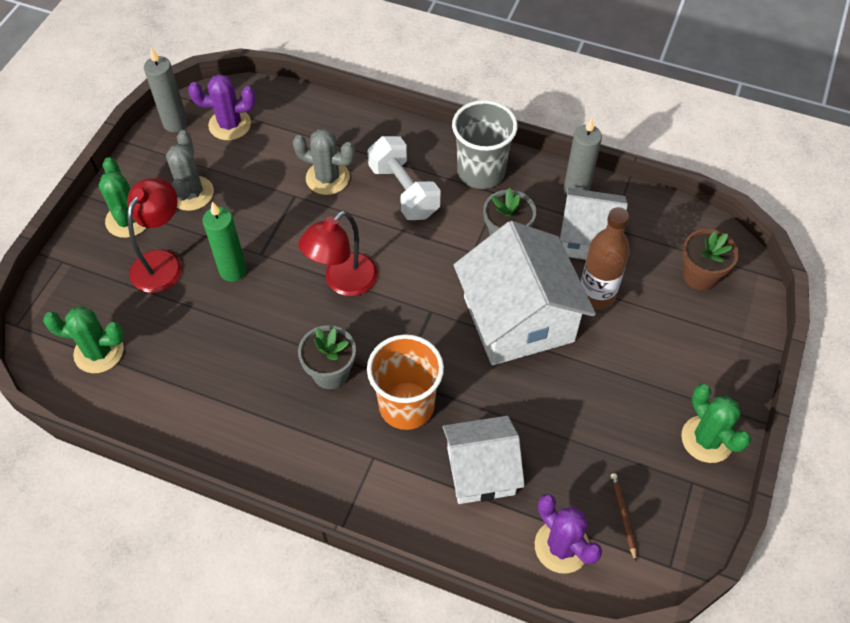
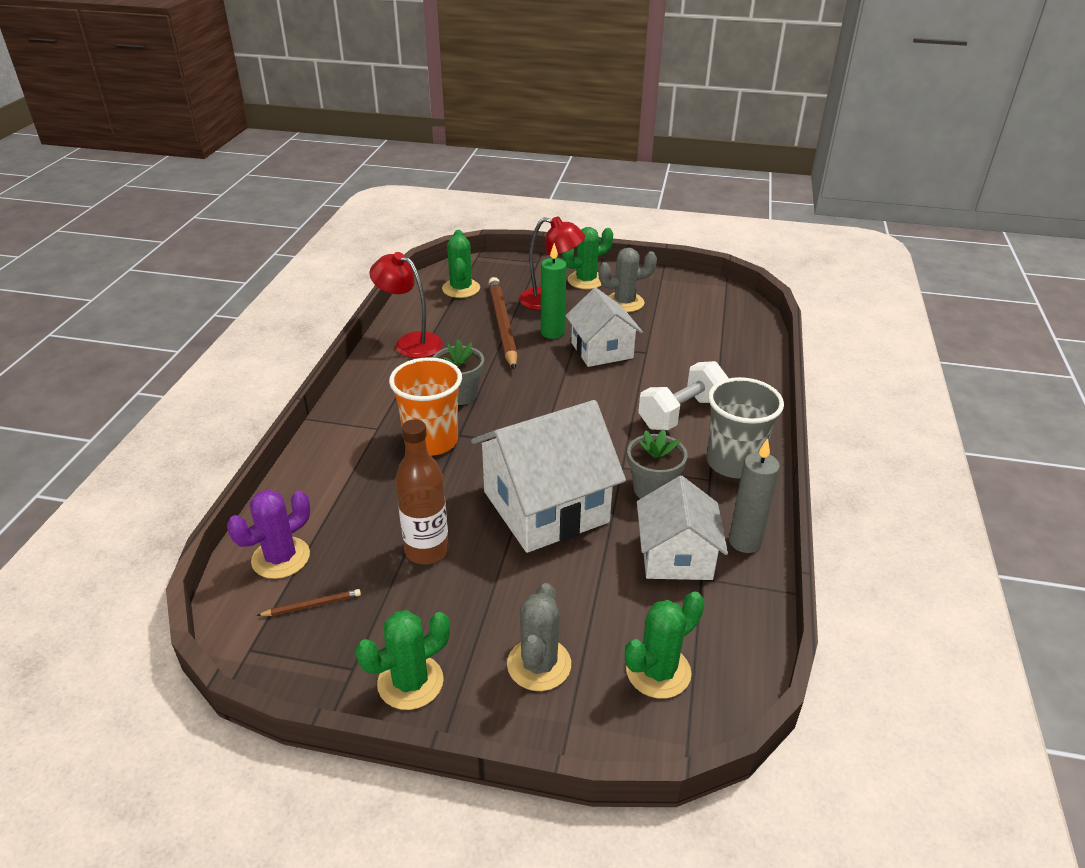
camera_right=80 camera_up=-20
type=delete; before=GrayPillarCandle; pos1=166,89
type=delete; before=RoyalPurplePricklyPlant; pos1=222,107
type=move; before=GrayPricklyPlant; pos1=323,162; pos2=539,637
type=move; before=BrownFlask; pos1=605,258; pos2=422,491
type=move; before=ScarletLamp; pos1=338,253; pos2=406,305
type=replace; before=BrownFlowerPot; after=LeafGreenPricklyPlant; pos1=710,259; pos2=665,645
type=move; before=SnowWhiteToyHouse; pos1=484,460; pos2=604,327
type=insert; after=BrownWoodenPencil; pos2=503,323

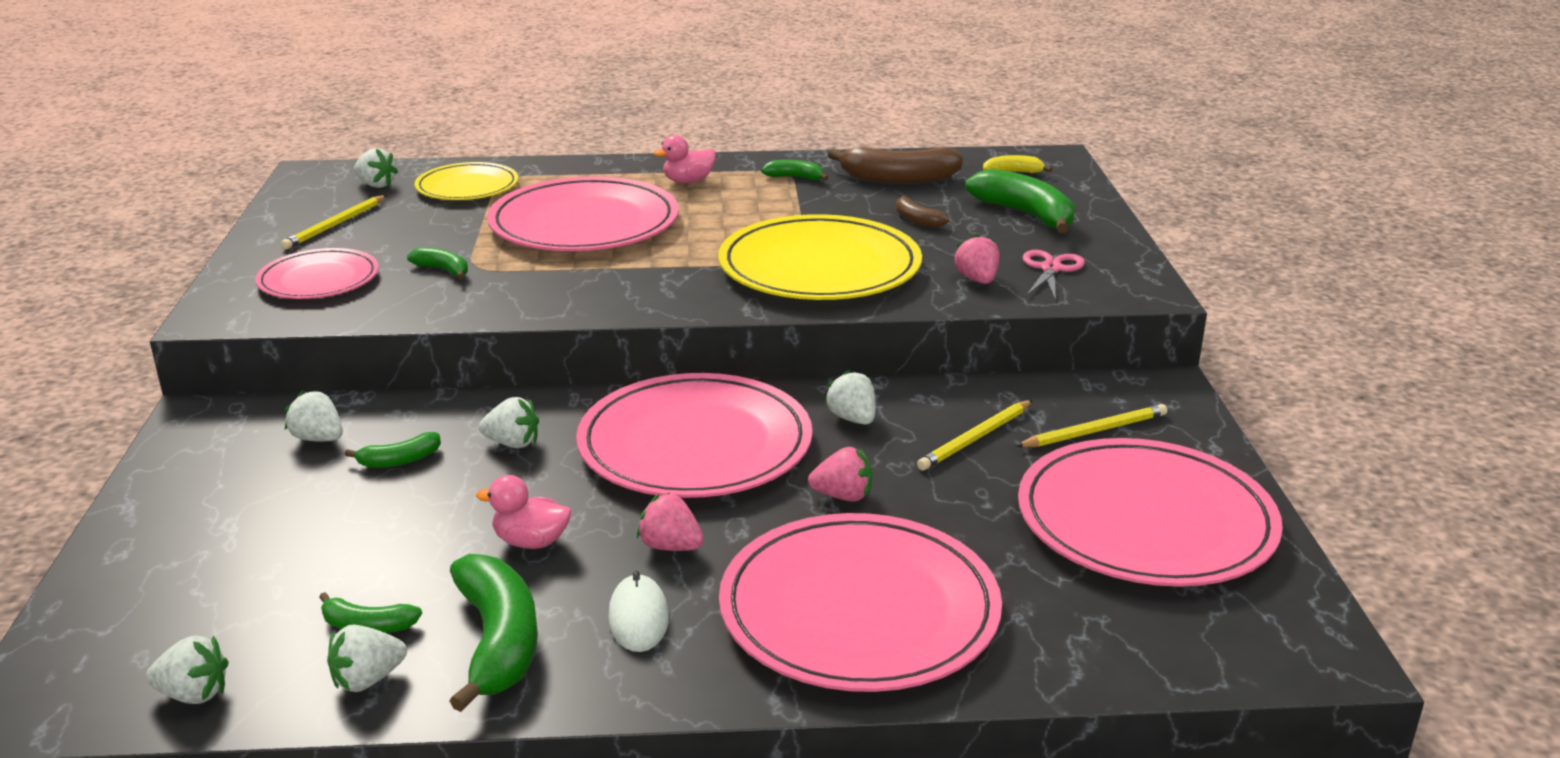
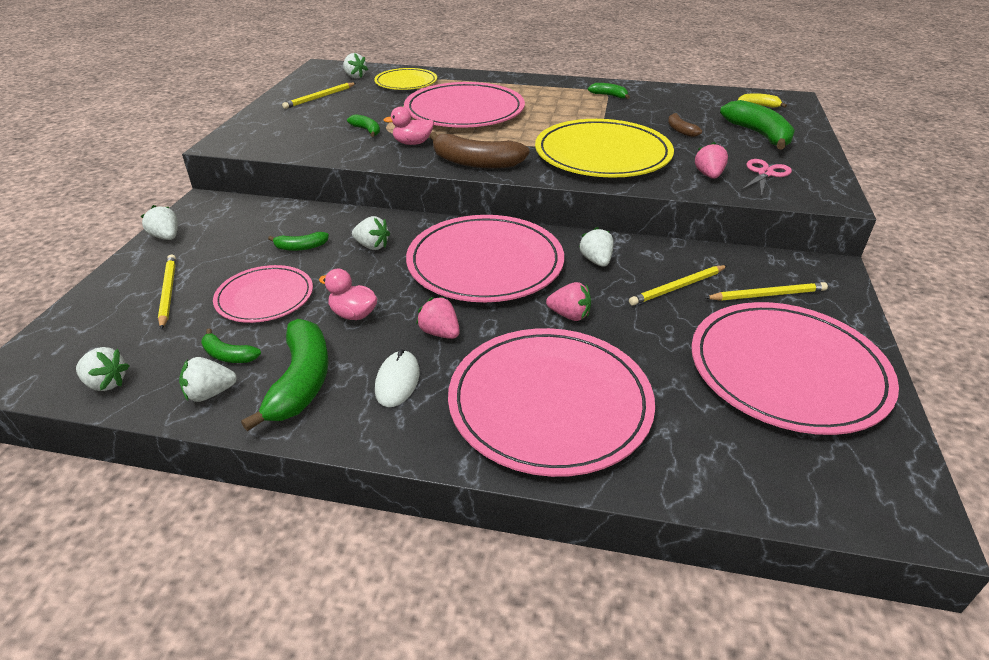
camera_right=15 camera_up=10
type=move; before=RosePinkRubberDuck; pos1=684,159; pos2=409,126
type=move; before=BrownToyBanana; pos1=895,165; pos2=479,150
type=move; before=RosePinkDinnerPlate; pos1=317,273; pos2=263,294
type=move; before=SnowWhiteStrawberry; pos1=314,416; pos2=159,222
type=insert; after=BrightYellowWoodenPencil; pos2=167,292

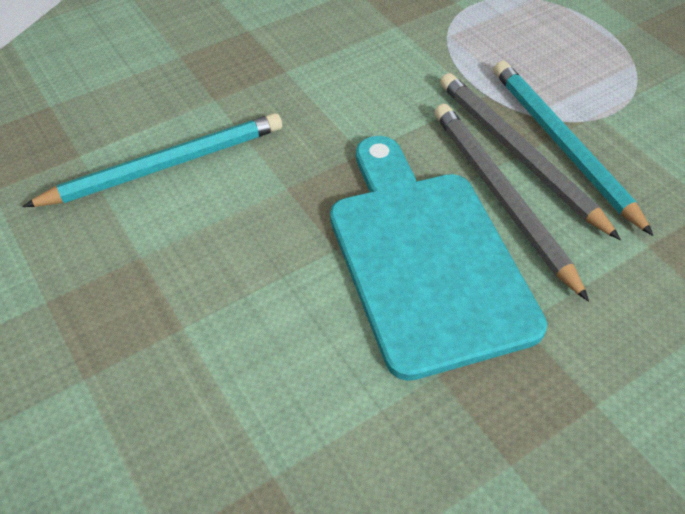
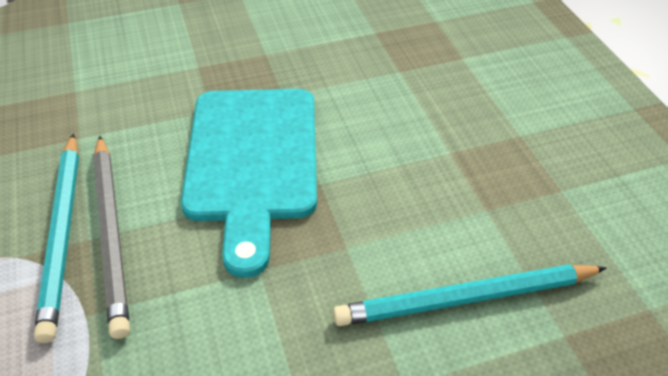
camera_right=-165 camera_up=-5
type=delete; before=GrayWoodenPencil; pos1=512,203

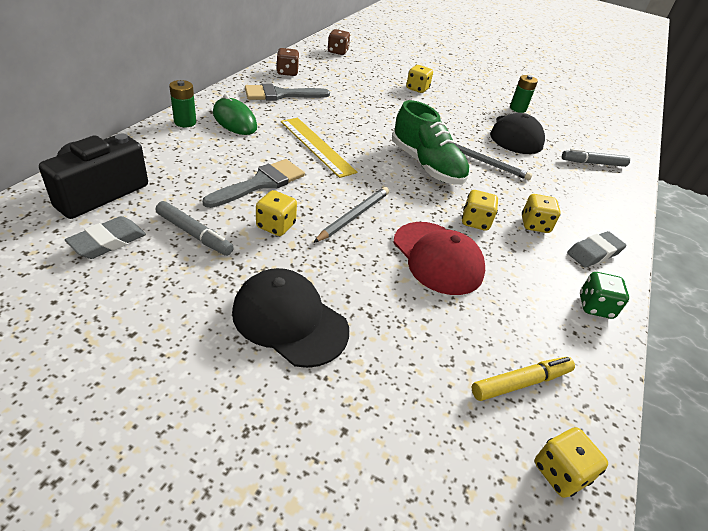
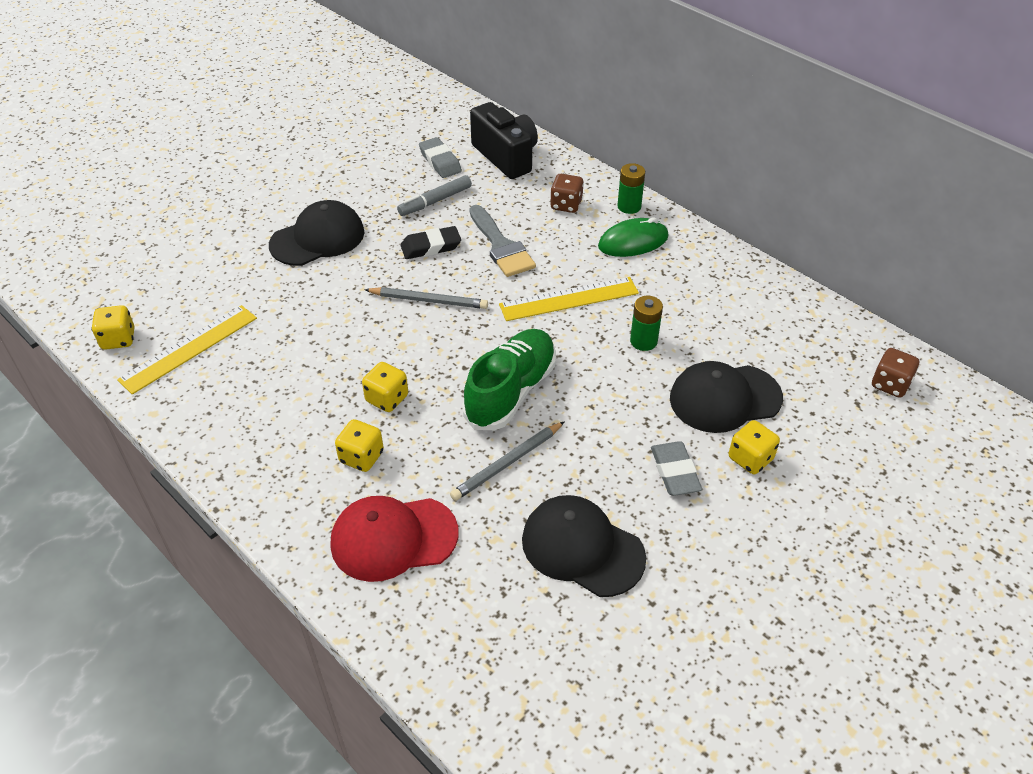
camera_right=115 camera_up=5
type=move; before=BrownDice; pos1=287,62; pos2=567,193
type=move; before=LeafGreenBattery; pos1=524,94; pos2=646,323
type=delete; before=GrayBrush; pos1=287,92
type=rotate; before=LeafGreenLaceUpShoe; pos1=431,142; pos2=509,379; turn=135
type=delete; before=GrayMarker; pos1=596,158
type=rotate; before=GrayWoodenPencil; pos1=351,215; pos2=426,298; turn=-45
type=replace; before=BrightYellowDice; after=BlackEraser; pos1=276,213; pos2=430,242
type=move; before=ScarletPeakedCap; pos1=439,258; pos2=395,539
type=move; before=GrayEraser; pos1=596,249; pos2=676,469
type=delete; before=LeafGreenDice; pos1=604,295
type=replace; before=BrightYellowMarker; after=BrightYellowRuler; pos1=523,379; pos2=187,350
type=insert; after=BlackPeakedCap; pos2=726,397

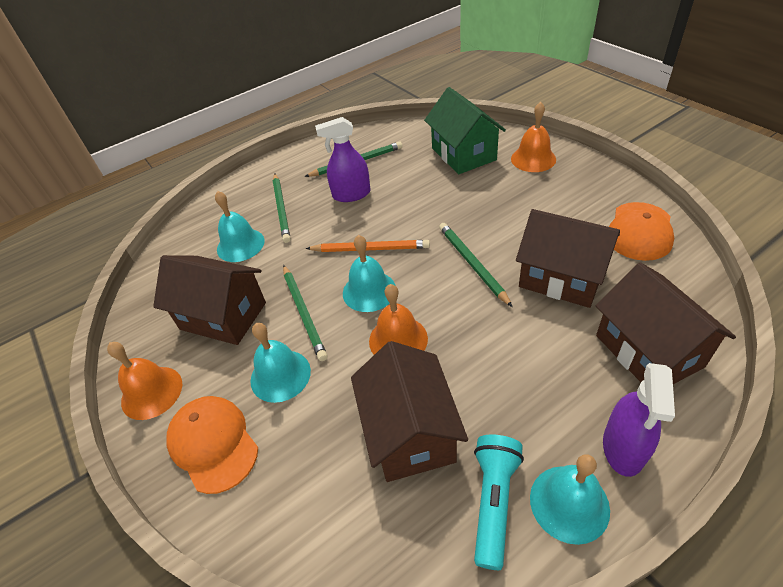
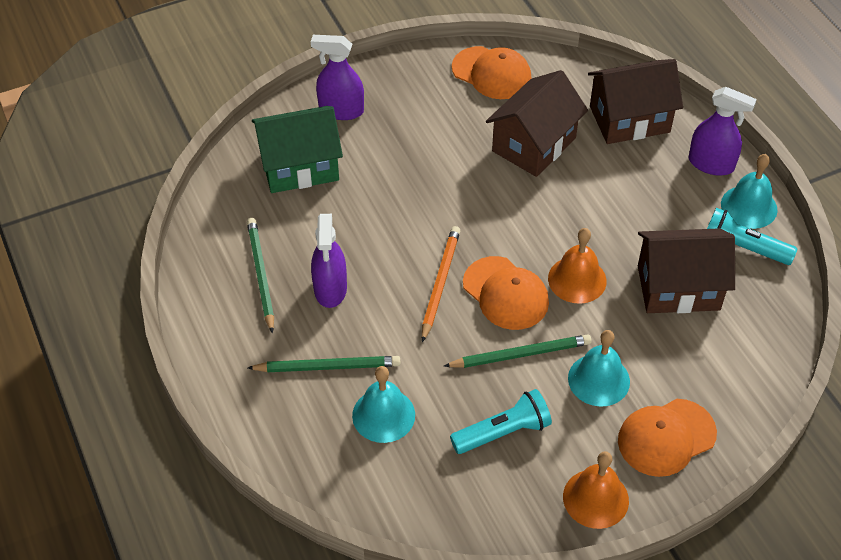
camera_right=-85 camera_up=5
type=replace; before=OrangeBell; after=RoyalPurpleSprayBottle; pos1=533,137; pos2=337,77
type=delete; before=LeafGreenWoodenPencil; pos1=476,265
type=replace; before=TurquoiseBell; after=OrangePeakedCap; pos1=369,273; pos2=506,293
type=replace; before=BrownToyHouse; after=TurquoiseFlashlight; pos1=209,300; pos2=501,421

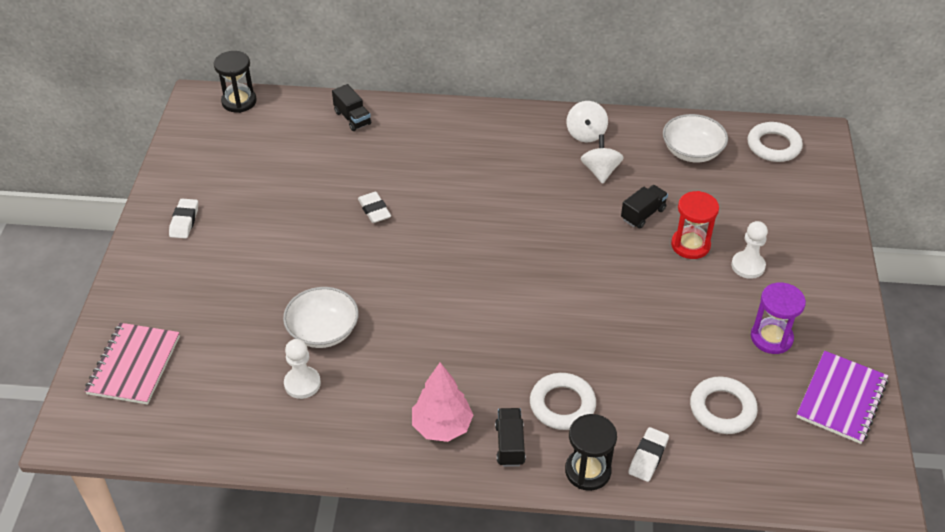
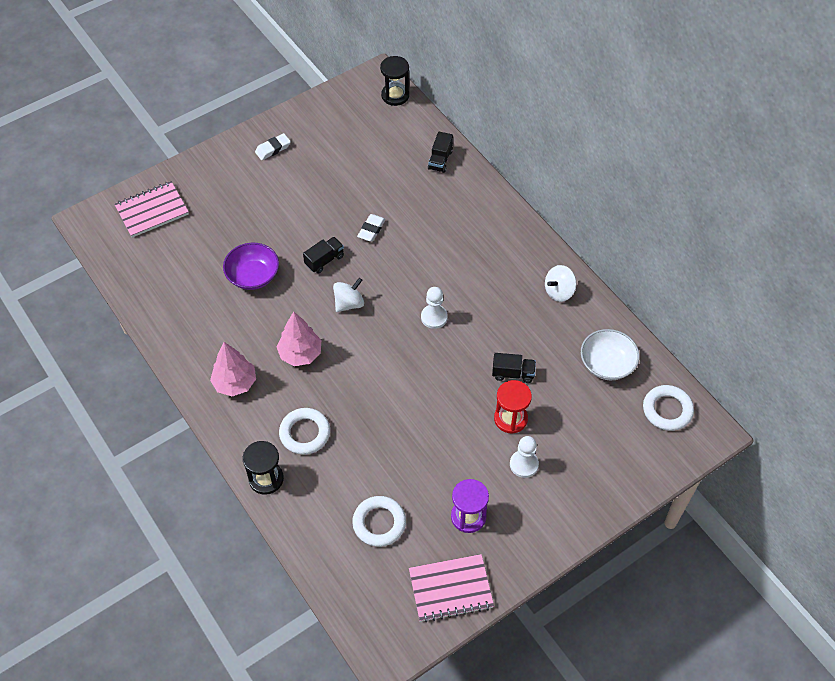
camera_right=50 camera_up=10
type=move; before=SnowWhiteWhirligig; pos1=602,159; pos2=348,295
type=recolor; before=SnowWhiteServingBowl; after=RoyalPurpleServingBowl; pos1=321,317; pos2=251,266
type=move; before=SnowWhiteChessPawn; pos1=302,369; pos2=434,308
type=recolor; before=RoyalPurpleNotepad; after=RosePinkNotepad; pos1=842,397; pos2=451,588
type=move; before=BlackToyTruck; pos1=510,437; pos2=323,255
type=delete; before=SnowWhiteEraser; pos1=648,454
type=insert; after=RosePinkToyTree; pos2=299,339

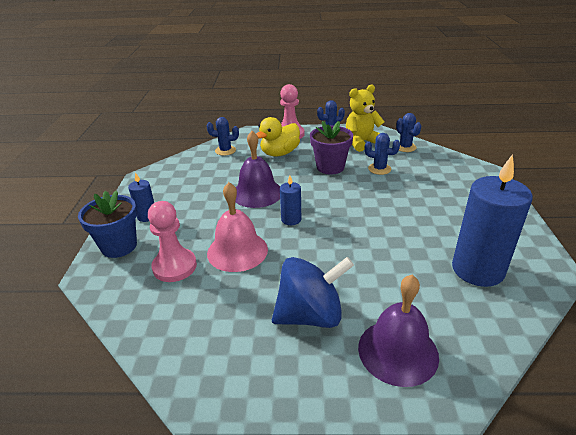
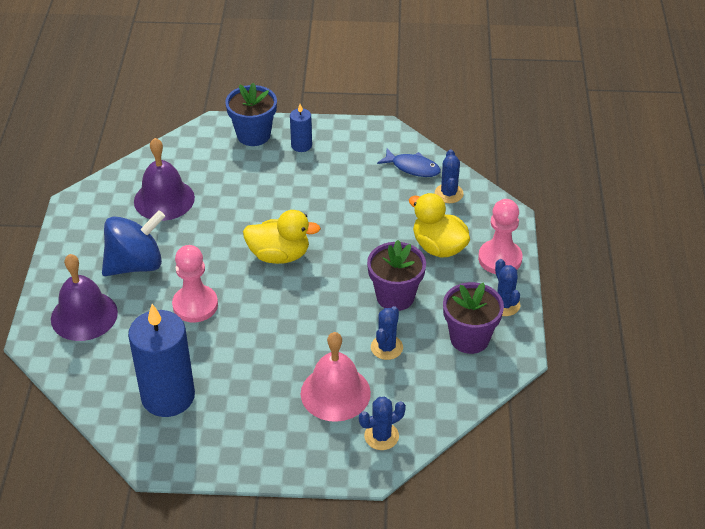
camera_right=90 camera_up=10
type=replace; before=BrightYellowStuffedBear; after=RoyalPurpleFlowerPot; pos1=365,118; pos2=473,318
type=move; before=BluePricklyPlant; pos1=408,132; pos2=382,423
type=move; before=RoyalPurpleBell; pos1=257,169; pos2=164,179
type=replace; before=BluePillarCandle; after=BrightYellowRubberDuck; pos1=290,200; pos2=282,237
type=move; before=RosePinkBell; pos1=237,227; pos2=336,377
type=move; before=RosePinkChessPawn; pos1=172,241; pos2=195,283
type=rotate; before=BlueWhirligig; pos1=313,292; pos2=133,243; turn=-105
type=insert; after=BlueToyFish; pos2=409,163

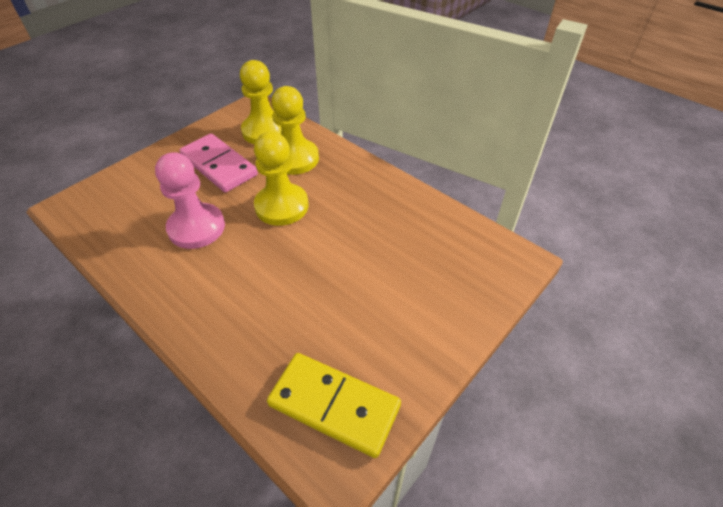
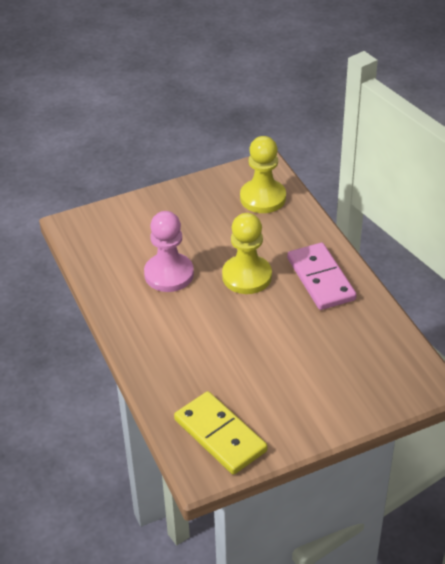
camera_right=25 camera_up=-5
type=delete; before=BrightYellowChessPawn; pos1=295,130
type=move; before=RosePinkDominoTile; pos1=218,163; pos2=322,276

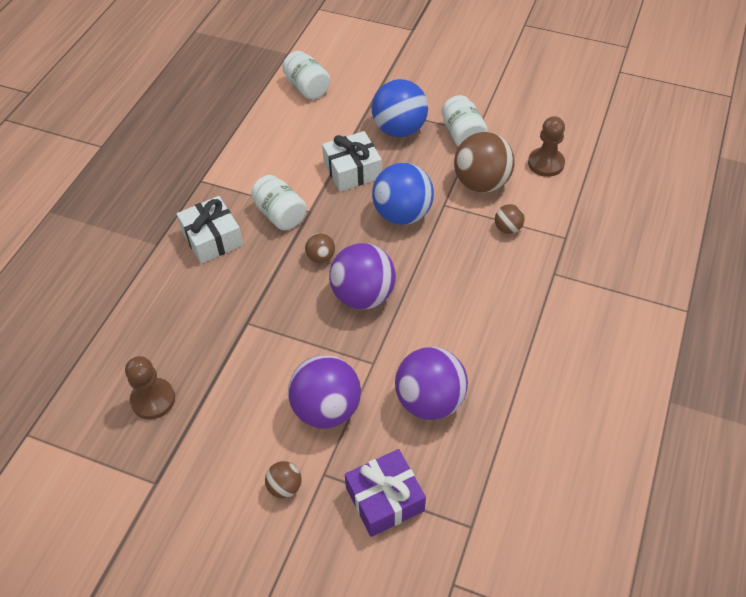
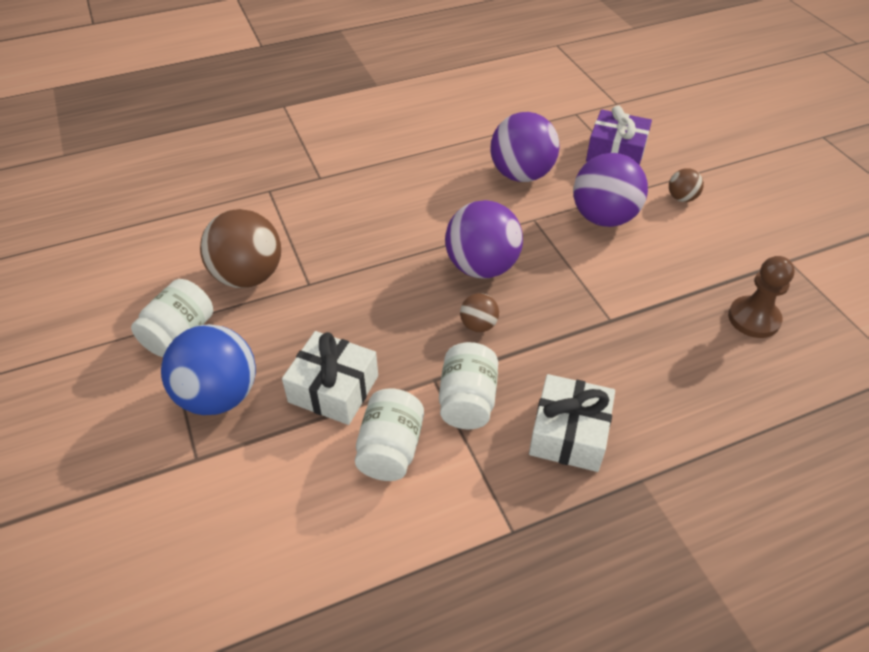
camera_right=-135 camera_up=-5
type=move; before=SnowWhitePreserveJar; pos1=306,75; pos2=389,434
type=delete; before=BrownChessPawn; pos1=546,146
type=delete; before=BlueSphere; pos1=403,194
type=delete; before=BrownSphere; pos1=510,219

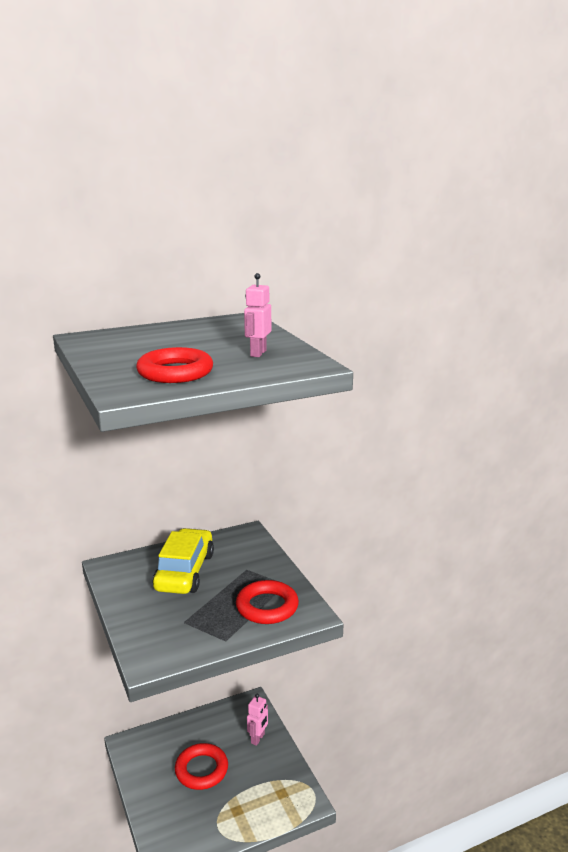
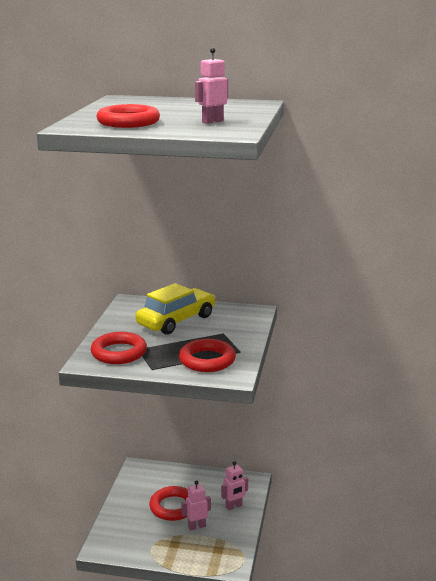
camera_right=35 camera_up=0
type=insert; after=ScarletHoop; pos2=119,348
type=insert; after=RosePinkRobot; pos2=196,505

